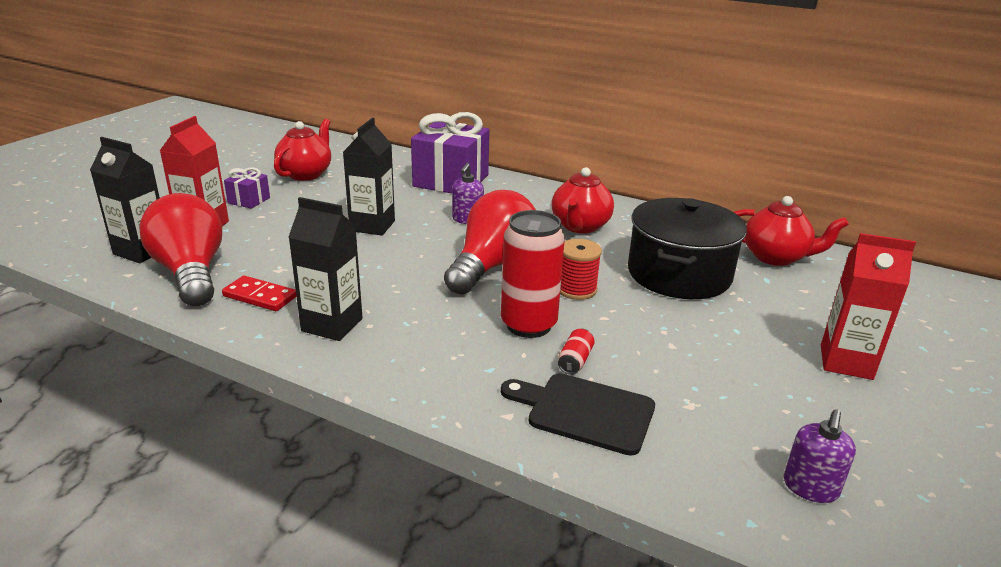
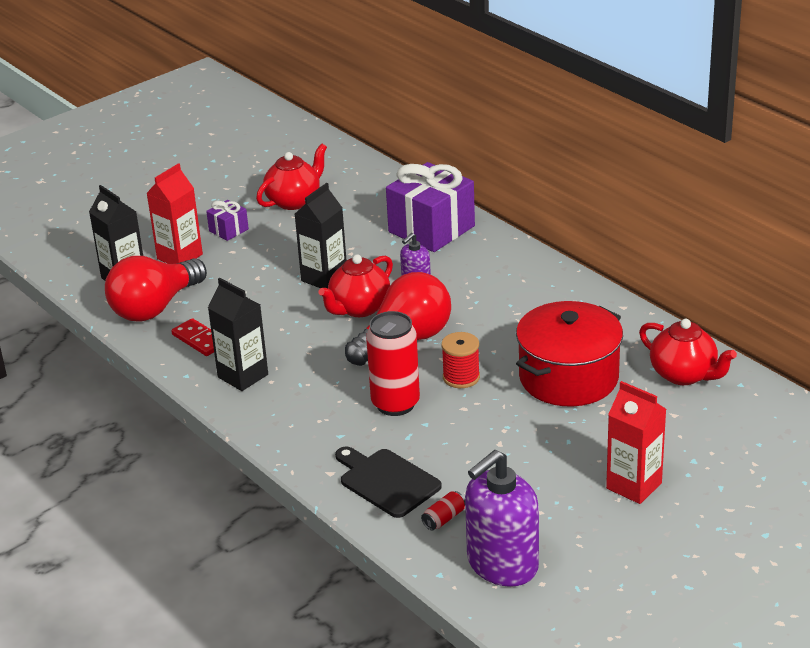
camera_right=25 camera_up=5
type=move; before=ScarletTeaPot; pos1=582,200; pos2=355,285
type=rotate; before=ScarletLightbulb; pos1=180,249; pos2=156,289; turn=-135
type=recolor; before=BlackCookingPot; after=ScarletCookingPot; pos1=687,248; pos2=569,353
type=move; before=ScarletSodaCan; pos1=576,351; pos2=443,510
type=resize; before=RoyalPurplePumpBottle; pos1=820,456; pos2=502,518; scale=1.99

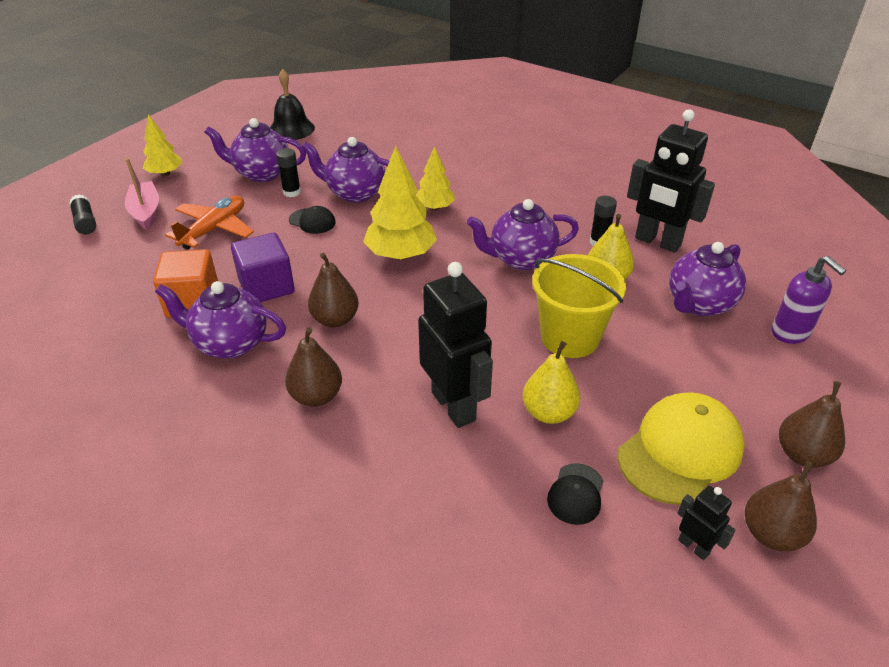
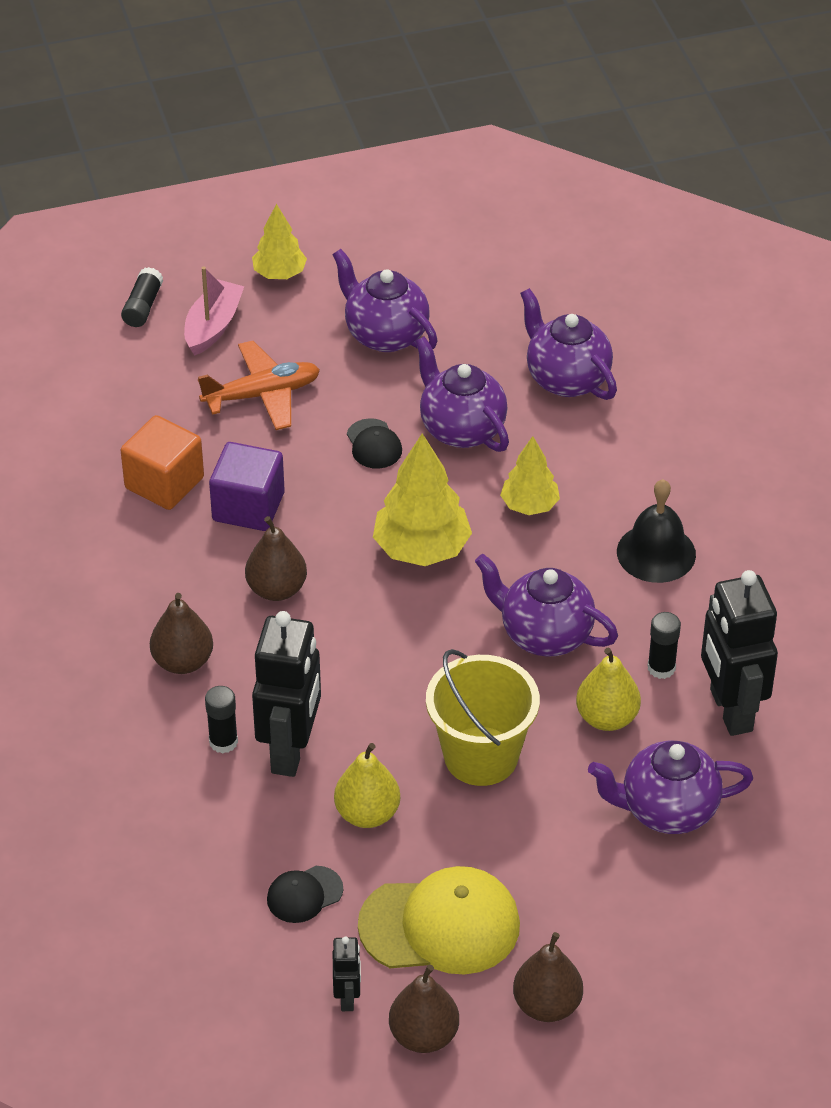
camera_right=40 camera_up=5
type=move; before=BlackBell; pos1=292,104; pos2=656,531
type=move; before=BlackGlue; pos1=288,172; pos2=221,719
type=delete; before=RoyalPurplePumpBottle; pos1=809,300
type=move; before=RoyalPurpleTeaPot; pos1=220,320; pos2=568,344

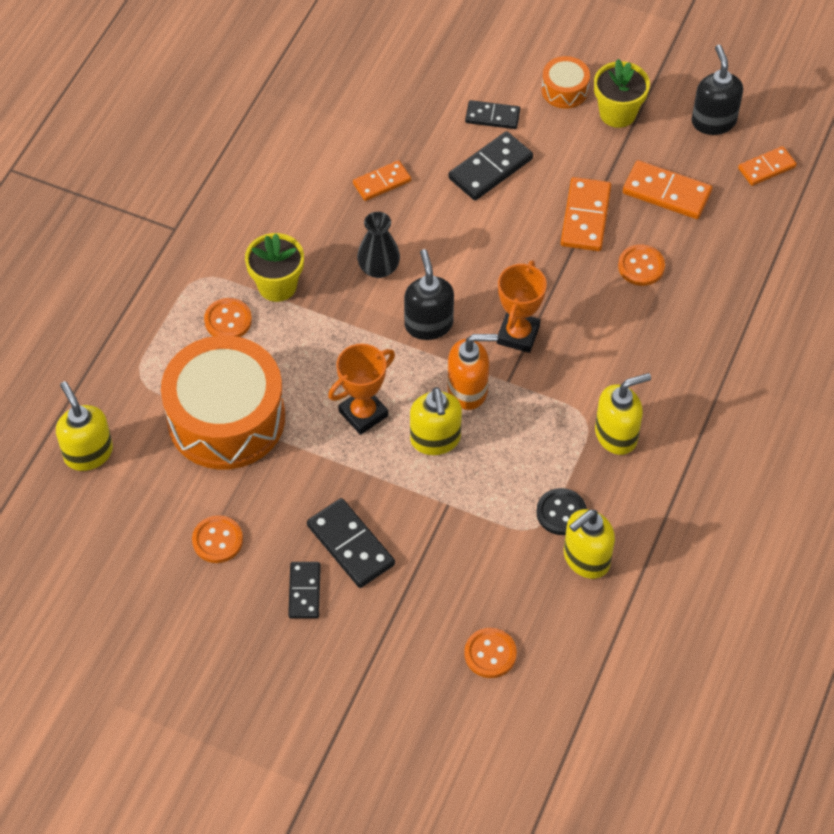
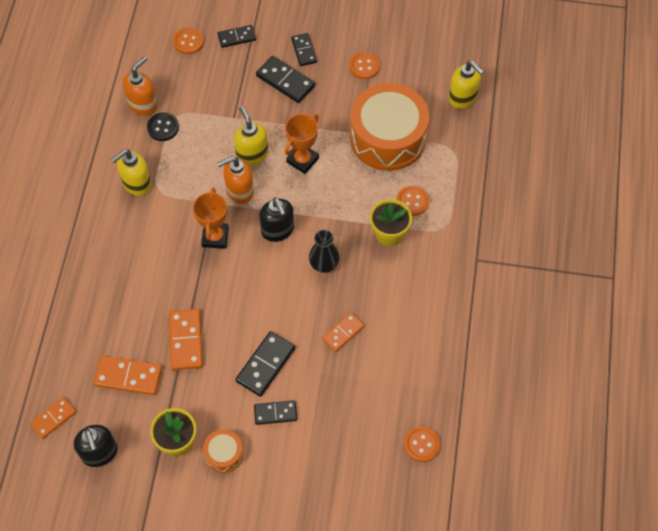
camera_right=165 camera_up=5
type=move; before=OrangeSewingButton; pos1=641,265; pos2=422,444
type=recolor; before=BrightYellowPumpBottle; after=OrangePumpBottle; pos1=589,544; pos2=140,86
type=insert; after=BlackDominoTile; pos2=237,36

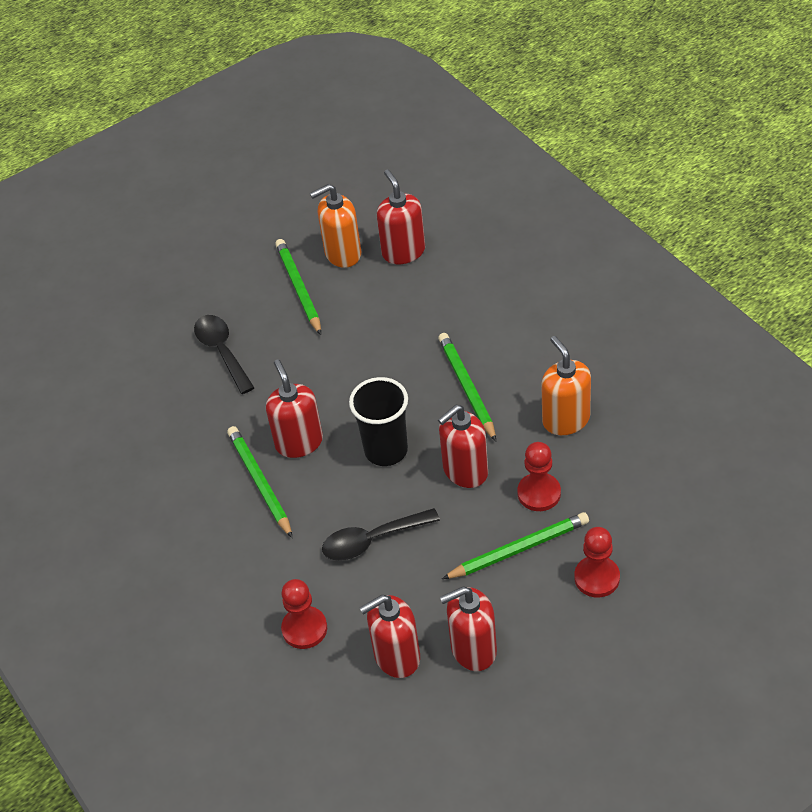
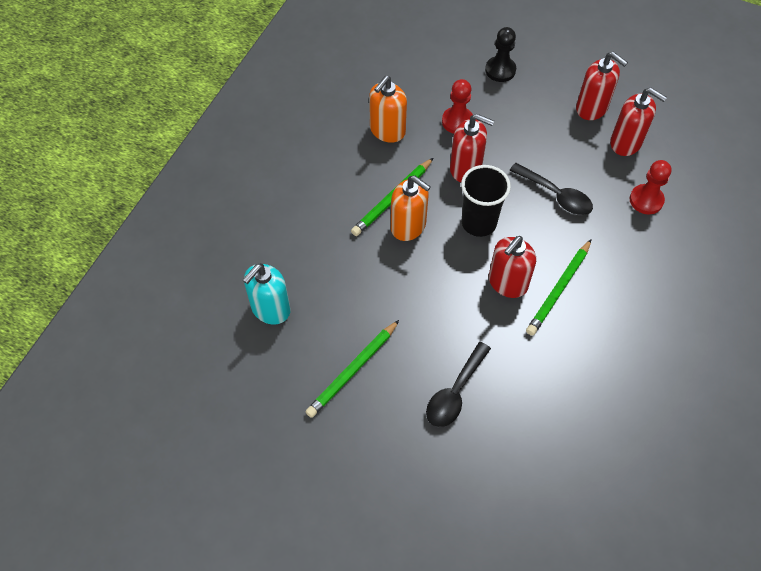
camera_right=-125 camera_up=10
type=recolor; before=ScarletPumpBottle; after=TurquoisePumpBottle; pos1=401,217; pos2=266,294
type=move; before=OrangePumpBottle; pos1=335,226; pos2=411,208
type=delete; before=LeafGreenWoodenPencil; pos1=515,545
type=recolor; before=ScarletChessPawn; after=BlackChessPawn; pos1=597,562; pos2=500,54

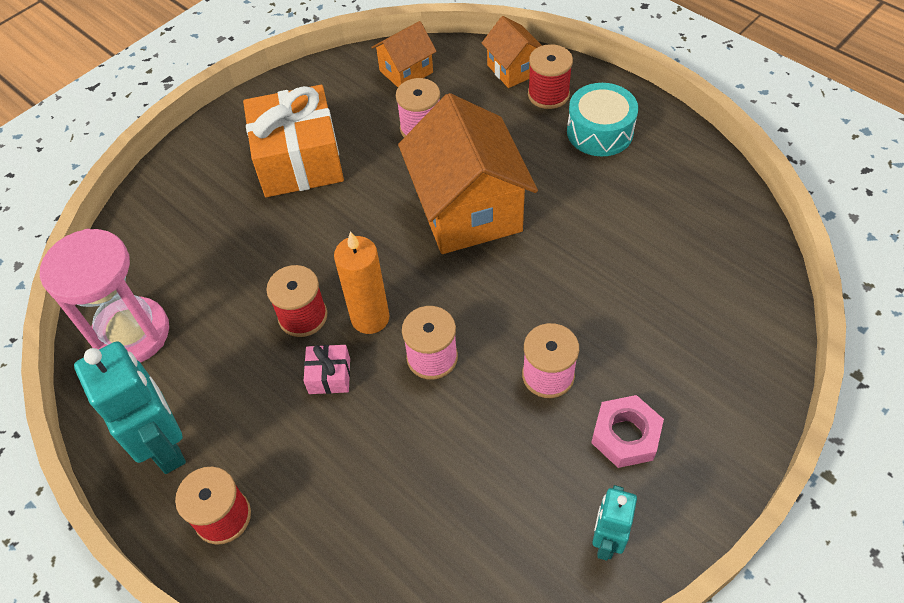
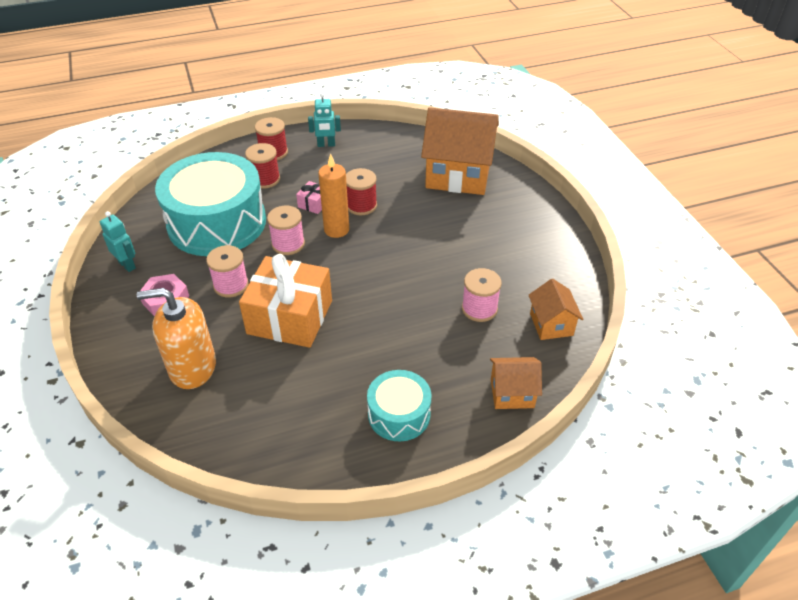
camera_right=115 camera_up=-10
type=move; before=ScarletSpool; pos1=550,76; pos2=262,166
type=move; before=OrangePresent; pos1=293,141; pos2=285,301
type=move; before=OrangeToyHouse; pos1=468,173; pos2=460,151
type=delete; before=RosePinkSandglass; pos1=104,296
type=resize; before=TurquoiseRobot; pos1=130,407; pos2=324,120; scale=0.58
type=insert; after=TurquoiseToyDrum; pos2=210,204
type=insert; after=OrangePumpBottle; pos2=176,338

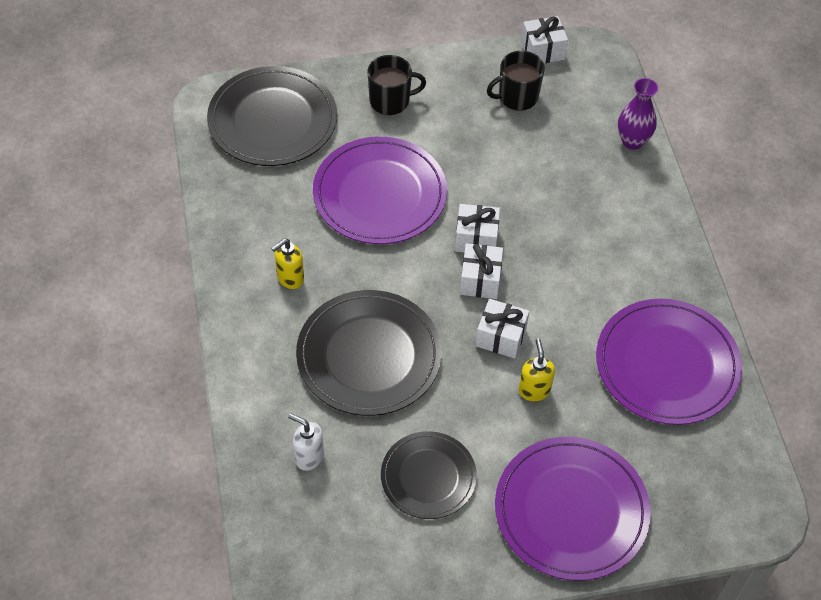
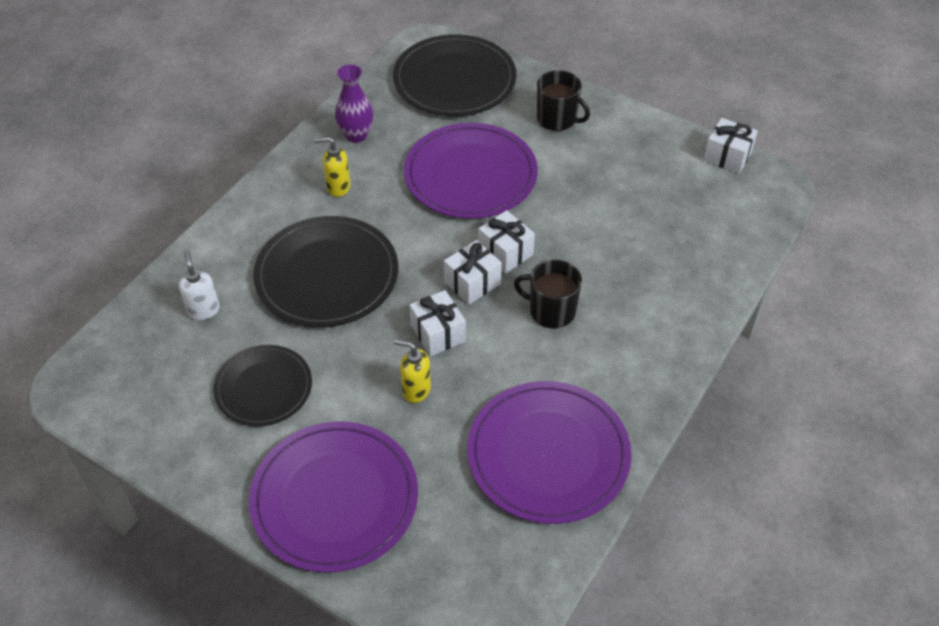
camera_right=45 camera_up=-5
type=move; before=BlackCoffeeMug; pos1=516,81; pos2=548,294
type=move; before=RoyalPurpleVase; pos1=638,114; pos2=354,103
type=rotate; before=BrightYellowPumpBottle; pos1=537,370; pos2=412,371; turn=-105

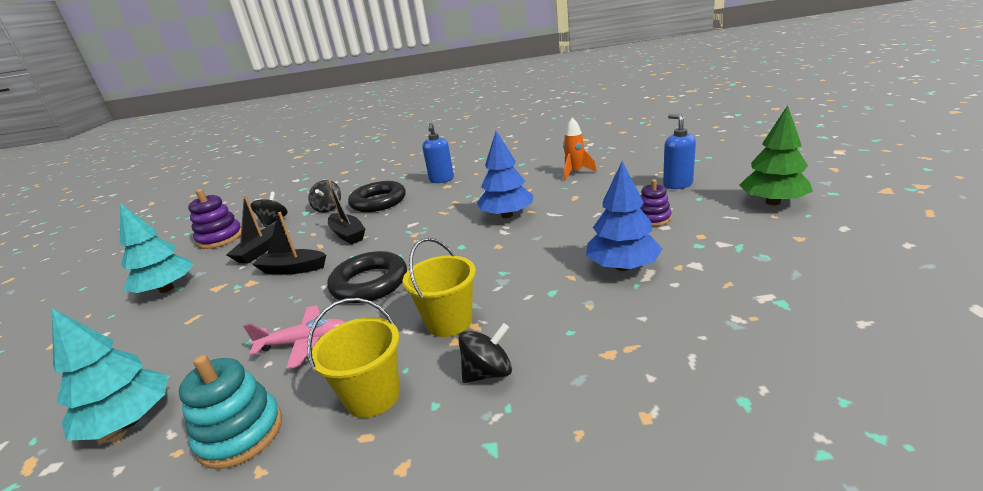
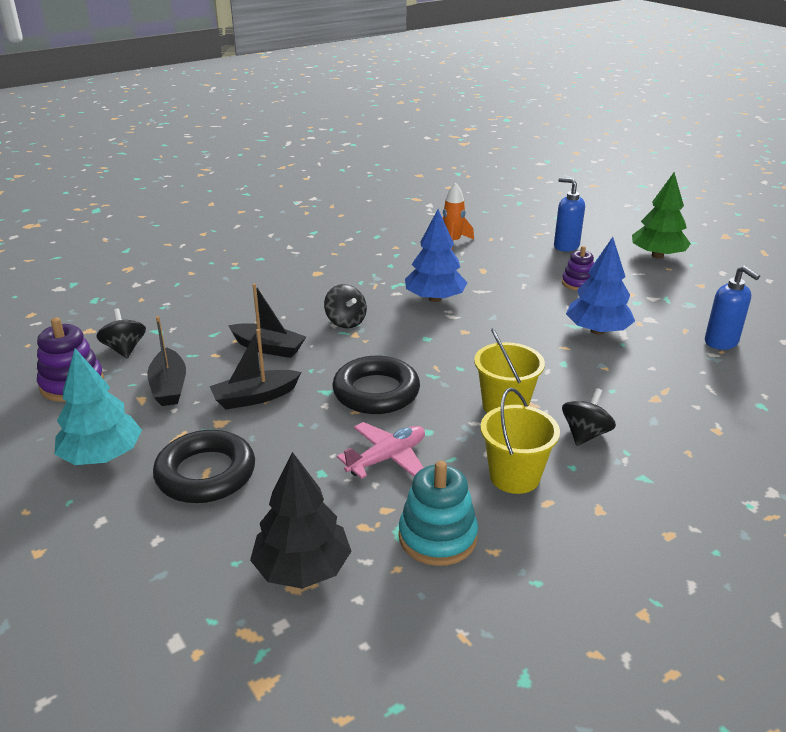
camera_right=-35 camera_up=5
type=move; before=BluePumpBottle; pos1=438,153; pos2=732,308
type=move; before=BlackWhirligig; pos1=324,196; pos2=345,306
type=move; before=BlackHoop; pos1=377,196; pos2=204,466
type=recolor; before=TurquoiseToyTree; after=BlackToyTree; pos1=110,374; pos2=300,520

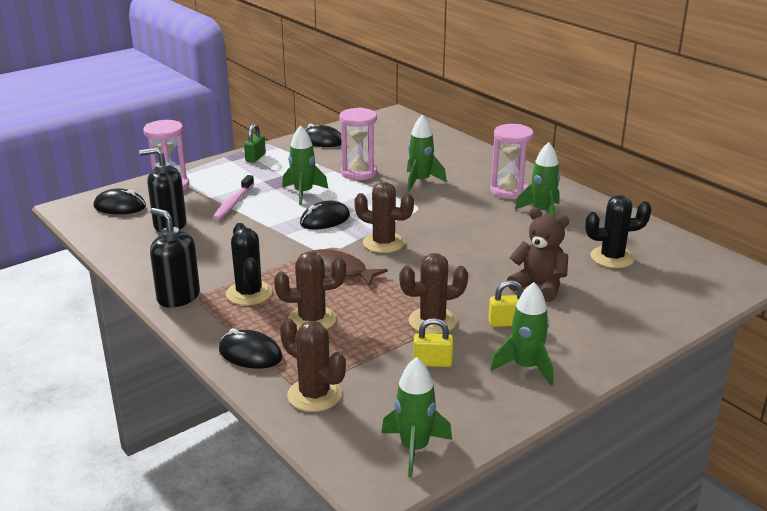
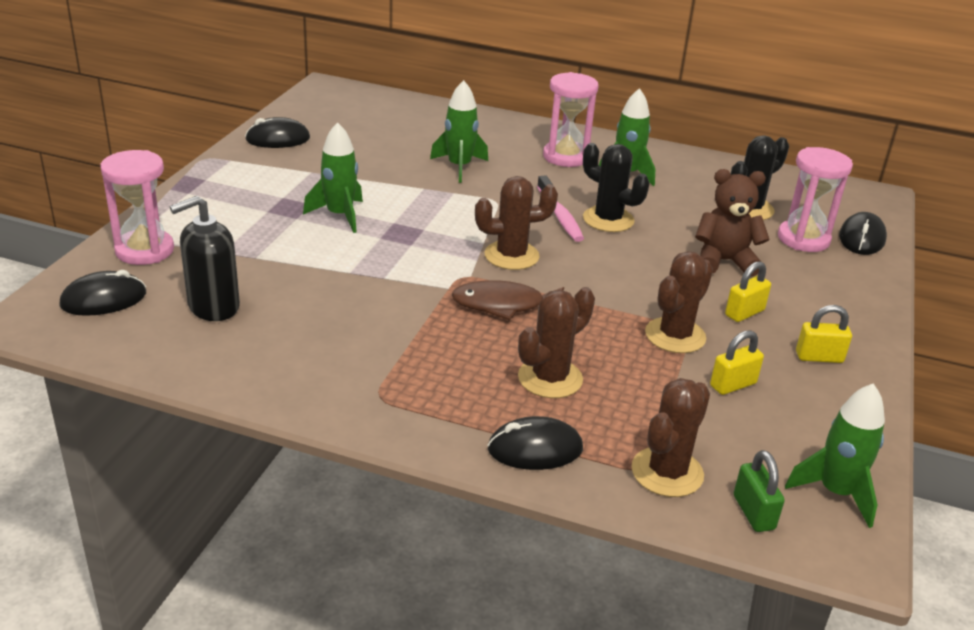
camera_right=-35 camera_up=5
type=move; before=RosePinkSandglass; pos1=358,143; pos2=815,199
type=move; before=LeafGreenSmallLock; pos1=255,143; pos2=759,491
type=move; before=RosePinkDentalBrush; pos1=233,198; pos2=560,208
type=move; before=BlackComputerMouse; pos1=325,215; pos2=863,233
type=delete; before=BlackPumpBottle; pos1=175,257
type=move; before=BlackPricklyPlant; pos1=249,264; pos2=616,187
type=replace; before=LeafGreenSpaceship; after=BrightYellowSmallLock; pos1=522,334; pos2=824,334
type=rotate; before=BrownPricklyPlant; pos1=313,365; pos2=670,437; turn=-60

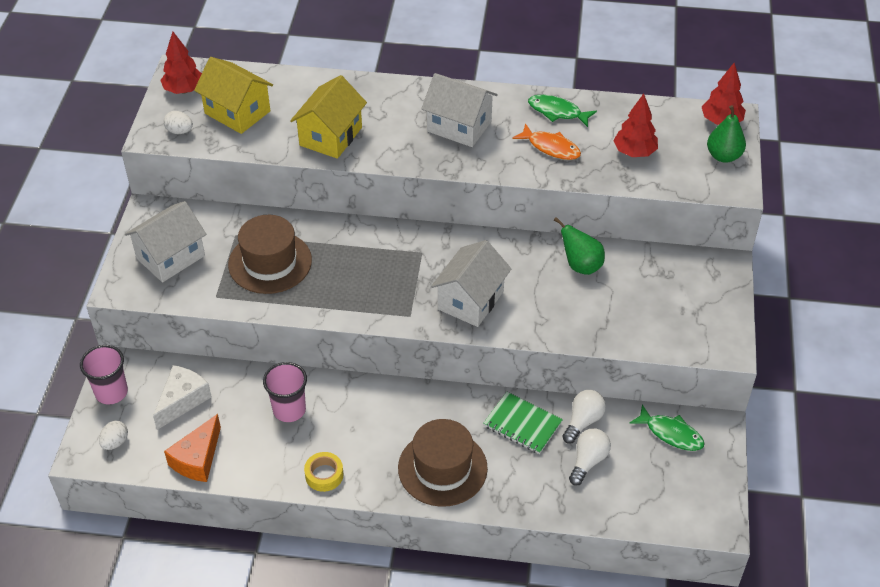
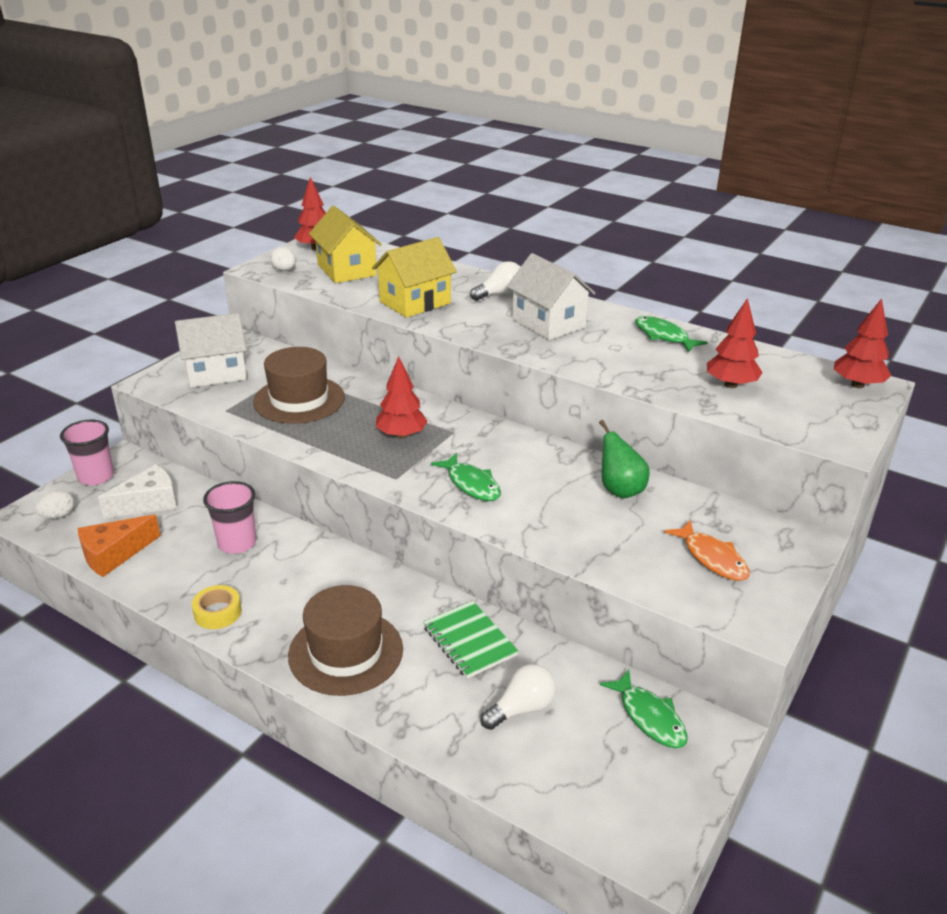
camera_right=25 camera_up=-15
type=delete; before=LeafGreenPear; pos1=726,134
type=move; before=OrangeToyFish; pos1=546,141; pos2=707,550
type=replace; before=SnowWhiteToyHouse; after=LeafGreenToyFish; pos1=471,283; pos2=466,477
type=move; before=SnowWhiteLightbulb; pos1=584,417; pos2=495,281
type=insert; after=ScarletToyTree; pos2=402,397

